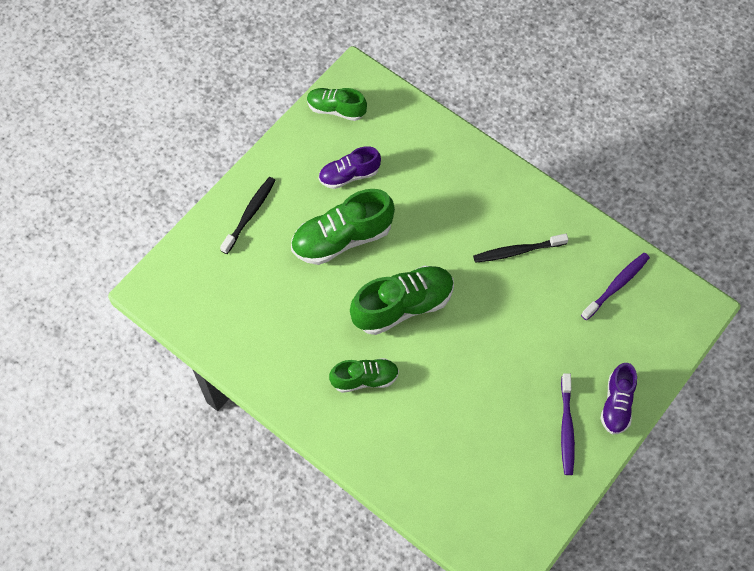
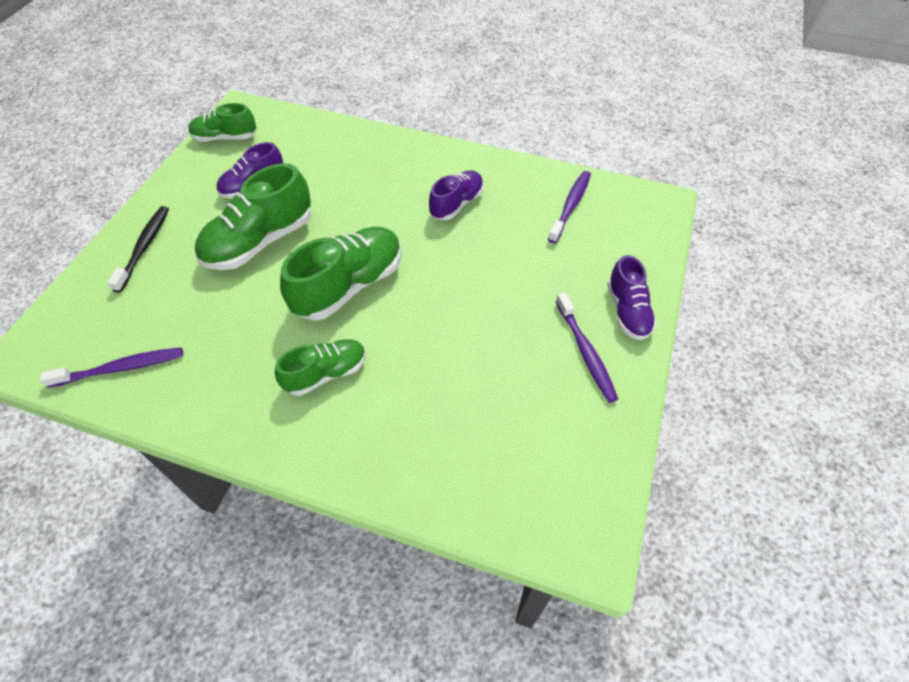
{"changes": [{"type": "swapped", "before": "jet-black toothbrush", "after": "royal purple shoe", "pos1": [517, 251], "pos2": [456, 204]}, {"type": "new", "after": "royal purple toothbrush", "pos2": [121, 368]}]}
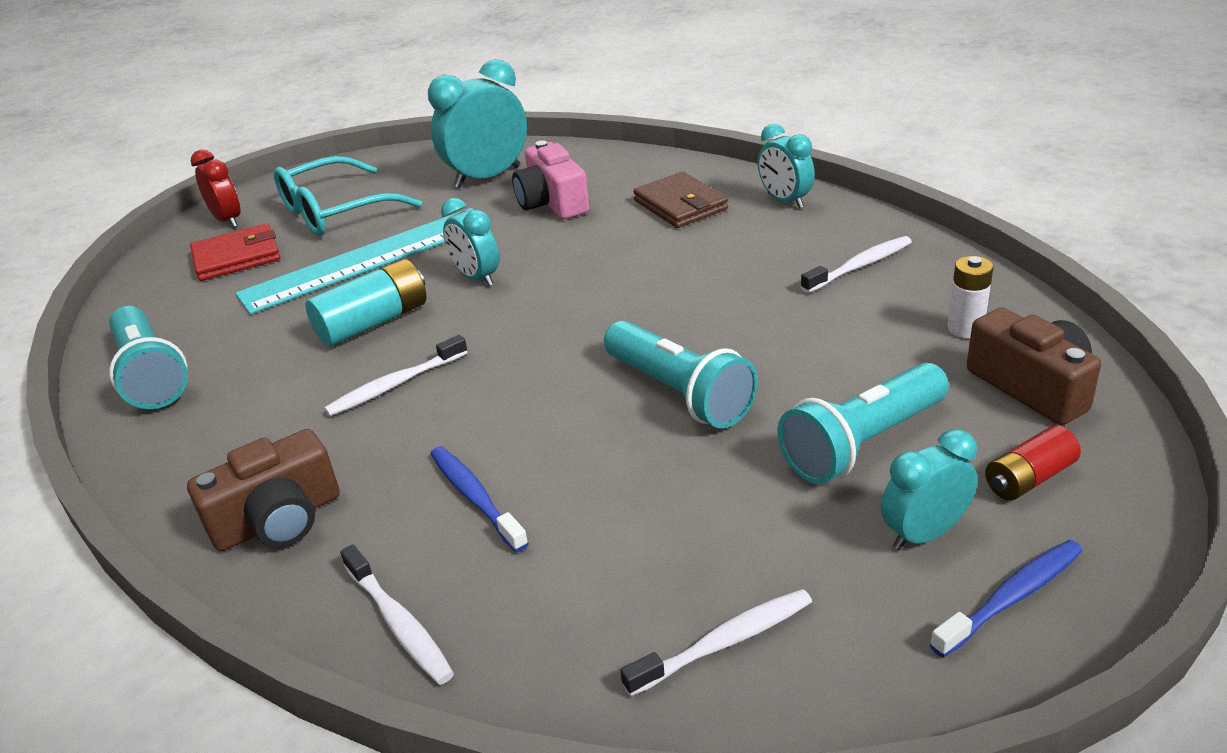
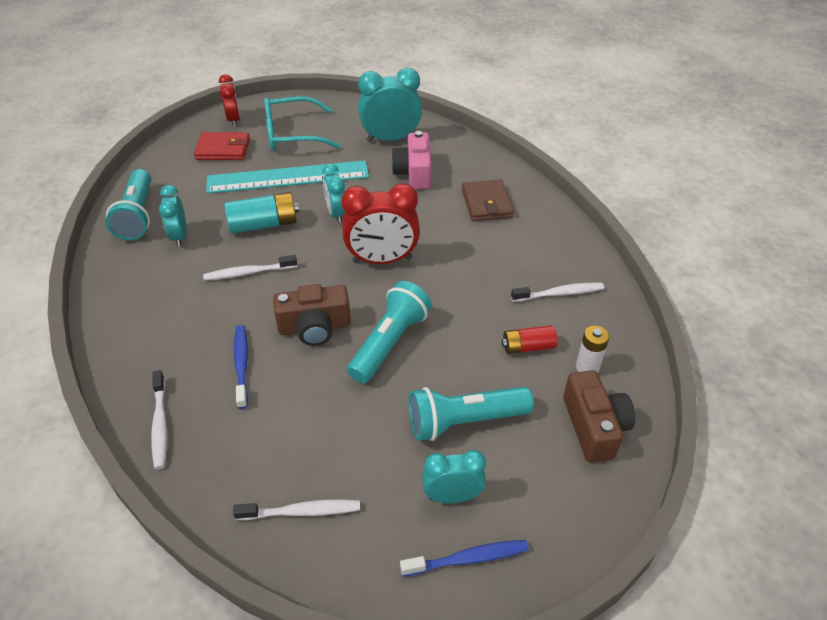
{"changes": [{"type": "shifted", "before": "aqua bedside clock", "pos1": [785, 200], "pos2": [179, 236]}, {"type": "rotated", "before": "aqua torch", "pos1": [679, 393], "pos2": [390, 342], "turn": -135}, {"type": "shifted", "before": "red power cell", "pos1": [1028, 478], "pos2": [527, 347]}, {"type": "shifted", "before": "russet compact camera", "pos1": [278, 520], "pos2": [315, 327]}, {"type": "new", "after": "red bedside clock", "pos2": [382, 260]}]}
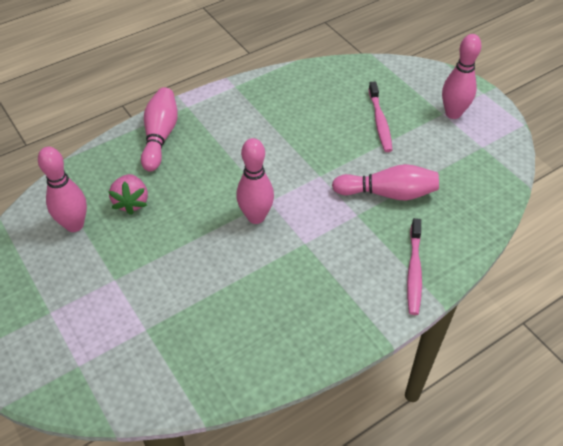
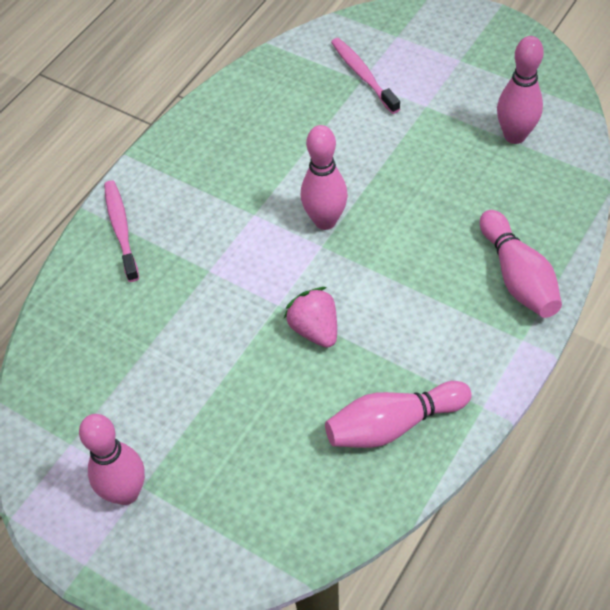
{"changes": [{"type": "shifted", "before": "rose-pink toothbrush", "pos1": [380, 122], "pos2": [363, 75]}, {"type": "shifted", "before": "rose-pink bowling pin", "pos1": [388, 193], "pos2": [393, 424]}, {"type": "shifted", "before": "rose-pink berry", "pos1": [131, 202], "pos2": [315, 329]}]}
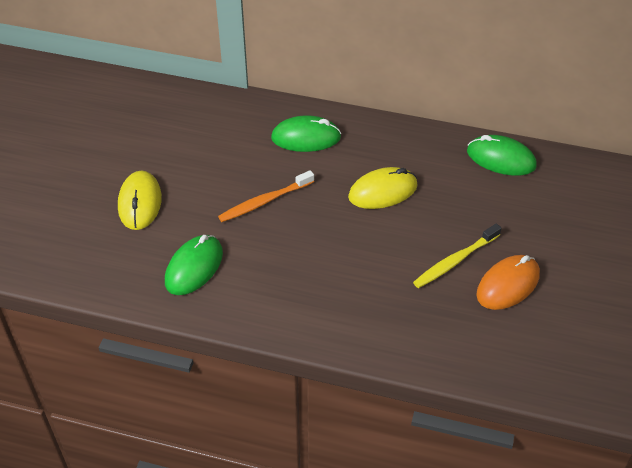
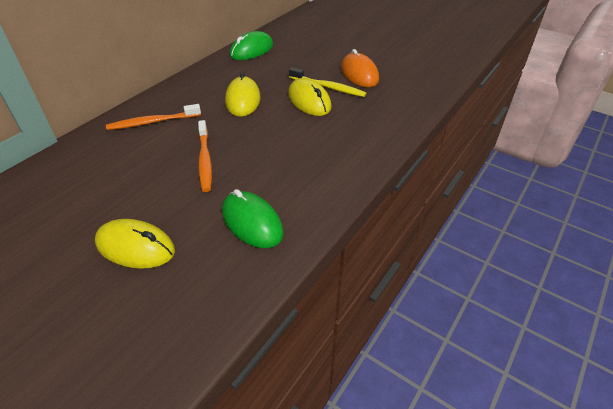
{"changes": [{"type": "swapped", "before": "green mouse", "after": "bright orange toothbrush", "pos1": [306, 138], "pos2": [153, 122]}, {"type": "rotated", "before": "yellow toothbrush", "pos1": [455, 261], "pos2": [328, 87], "turn": -45}, {"type": "new", "after": "yellow mouse", "pos2": [309, 101]}]}
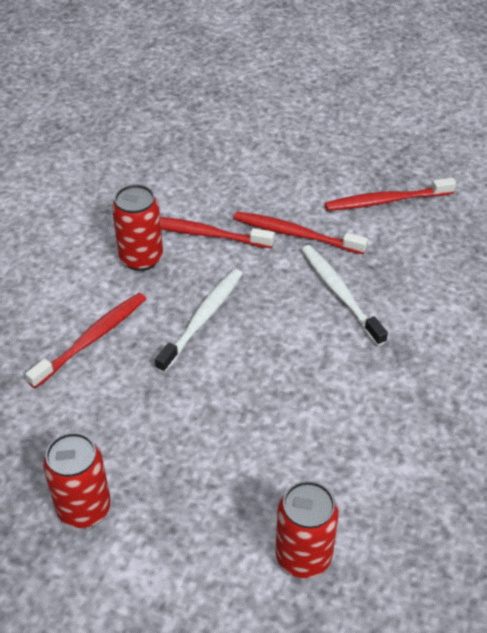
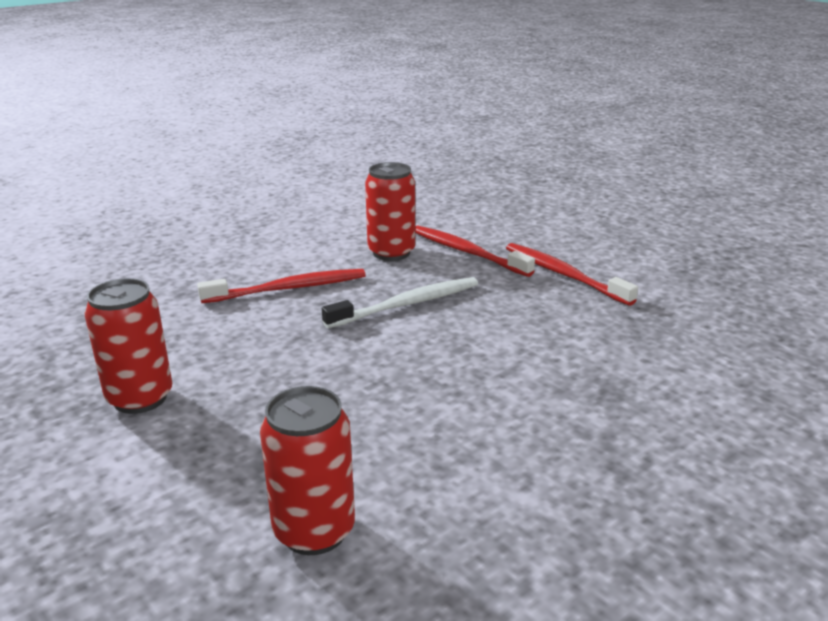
{"changes": [{"type": "gone", "before": "red toothbrush", "pos1": [386, 201]}, {"type": "gone", "before": "snow-white toothbrush", "pos1": [340, 293]}]}
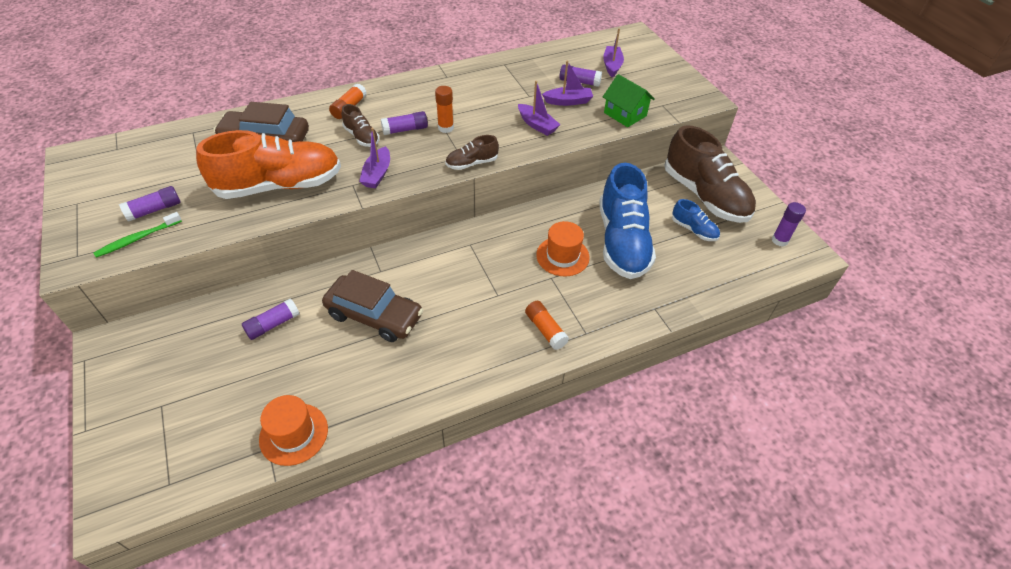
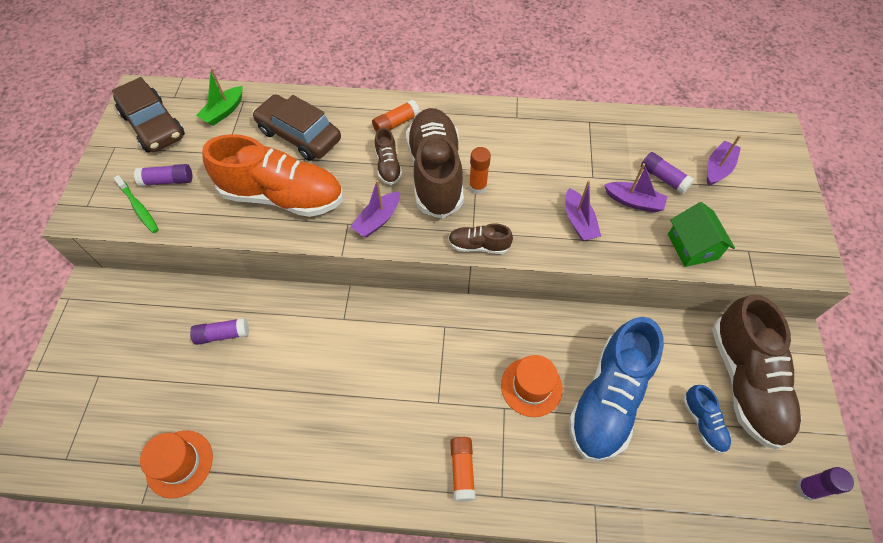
{"changes": [{"type": "swapped", "before": "royal purple stick of glue", "after": "russet shoe", "pos1": [405, 130], "pos2": [435, 173]}, {"type": "rotated", "before": "green toothbrush", "pos1": [137, 239], "pos2": [139, 208], "turn": -120}, {"type": "shifted", "before": "russet automobile", "pos1": [374, 315], "pos2": [154, 126]}, {"type": "new", "after": "green sailboat", "pos2": [224, 111]}]}
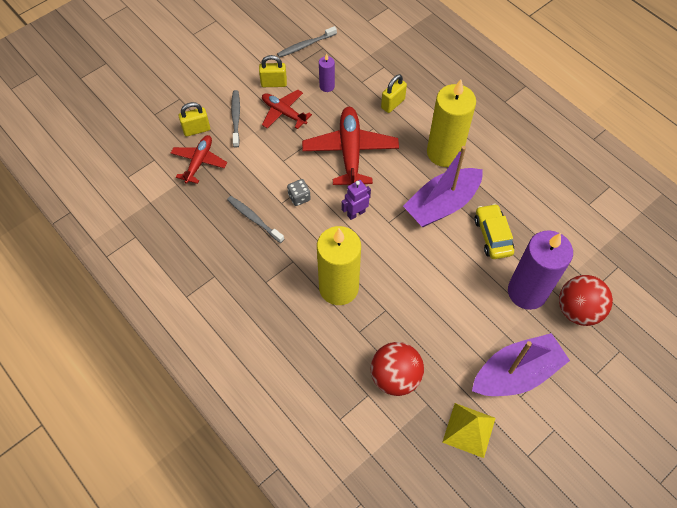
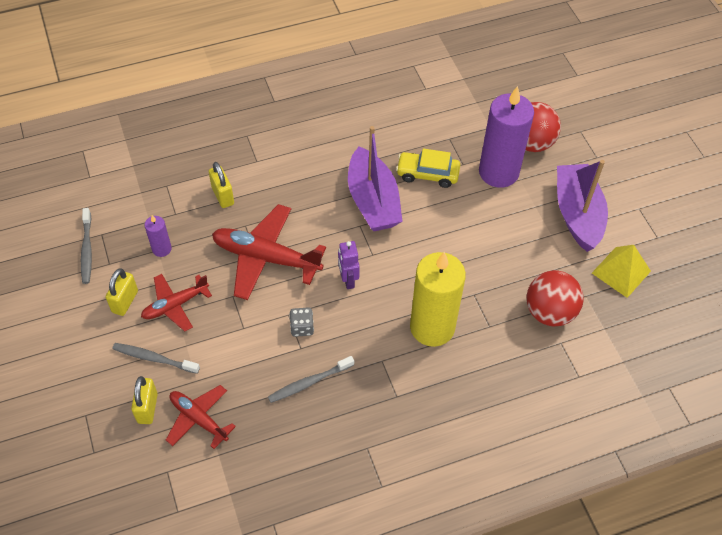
{"changes": [{"type": "gone", "before": "yellow pillar candle", "pos1": [444, 152]}]}
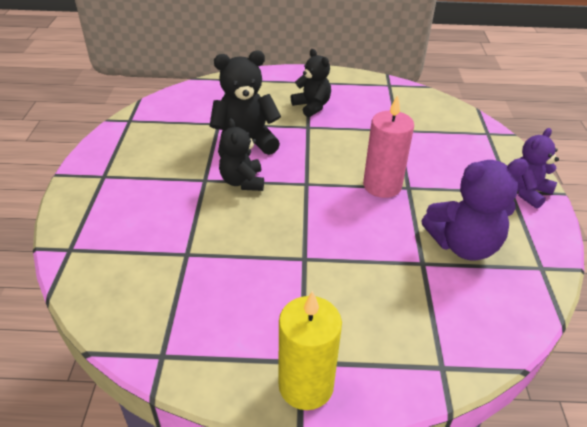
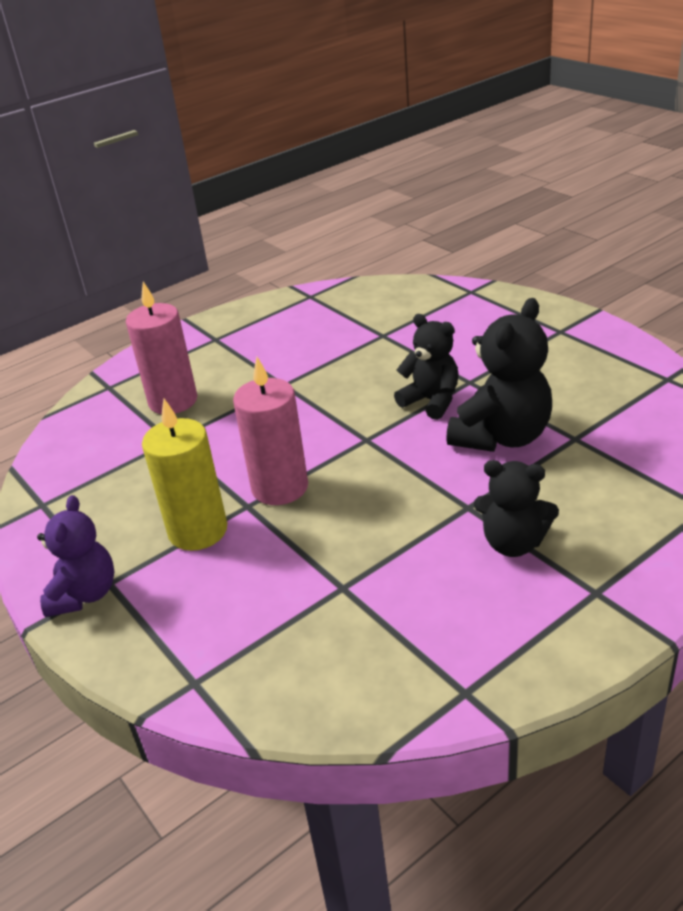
{"changes": [{"type": "gone", "before": "royal purple teddy", "pos1": [463, 245]}, {"type": "shifted", "before": "yellow pillar candle", "pos1": [306, 385], "pos2": [198, 531]}, {"type": "new", "after": "rose-pink pillar candle", "pos2": [173, 401]}]}
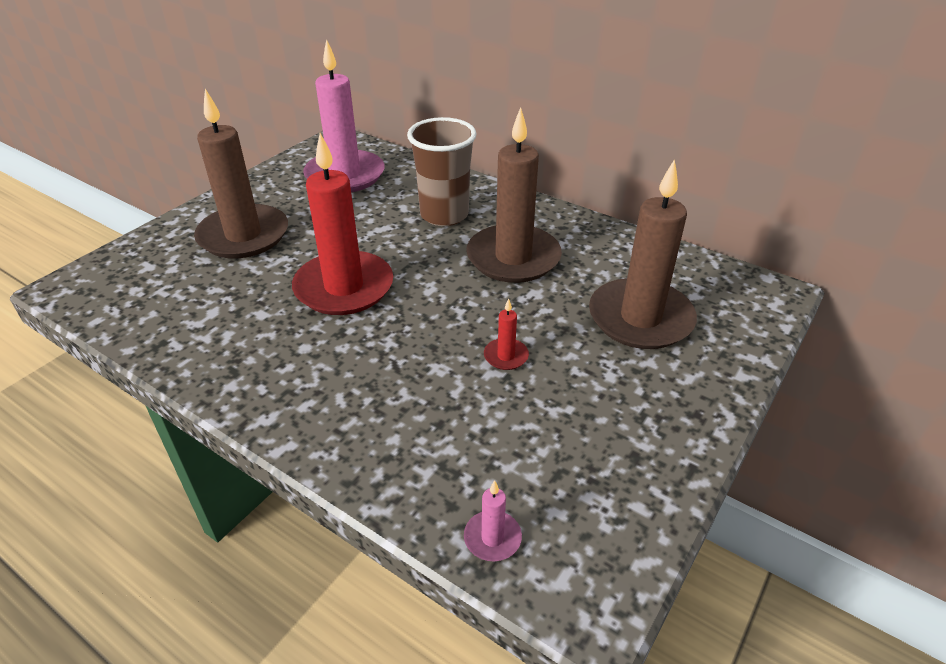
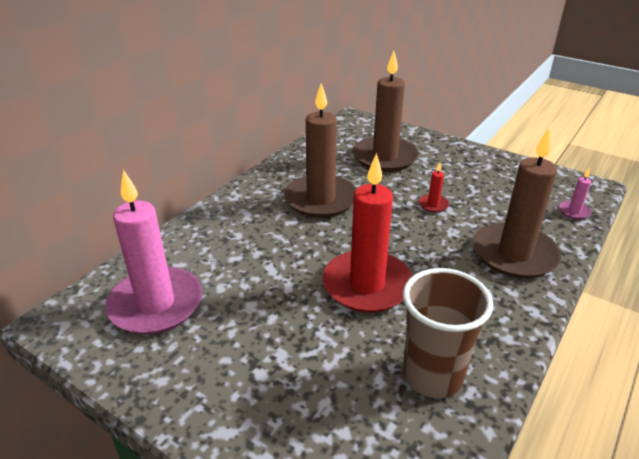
{"changes": [{"type": "shifted", "before": "russet pillar candle", "pos1": [243, 235], "pos2": [514, 254]}, {"type": "shifted", "before": "russet beaker", "pos1": [444, 215], "pos2": [432, 376]}]}
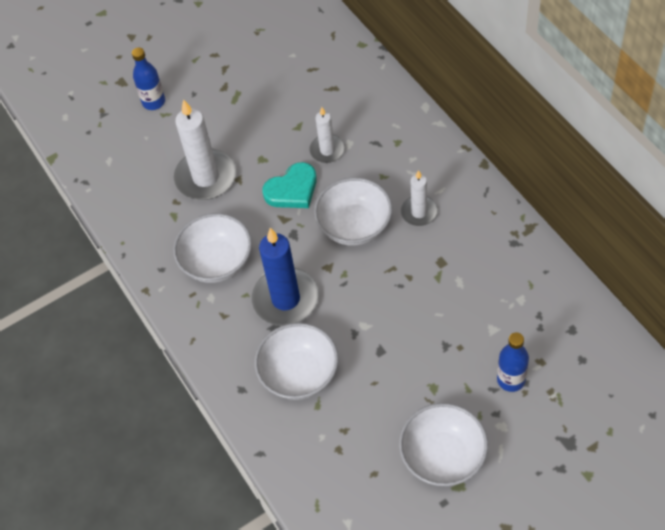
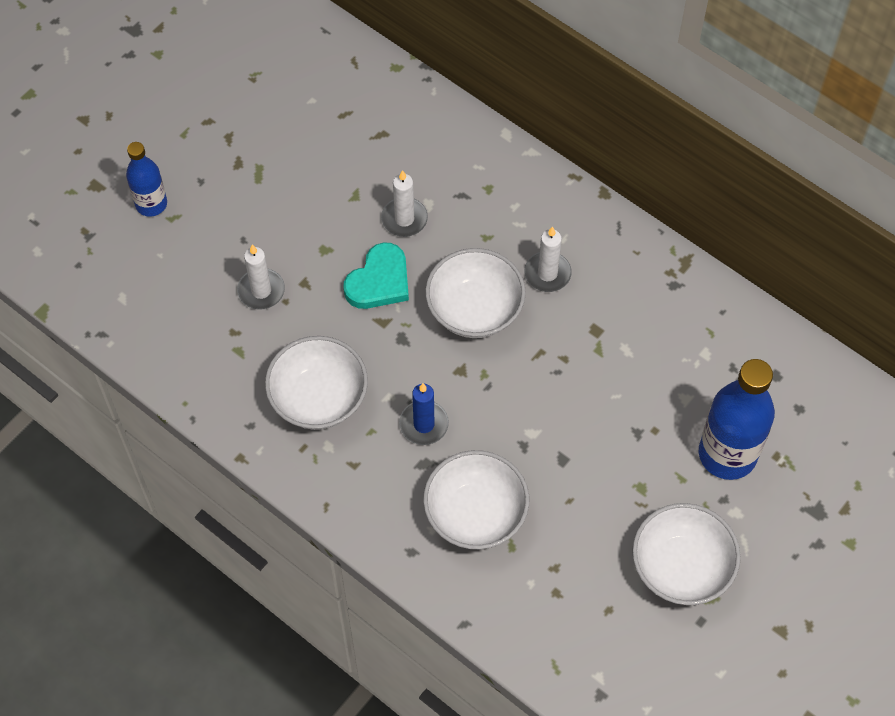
{"changes": [{"type": "scaled", "before": "snow-white pillar candle", "pos1": [206, 177], "pos2": [261, 291], "scale": 0.57}, {"type": "scaled", "before": "cobalt pillar candle", "pos1": [286, 299], "pos2": [424, 424], "scale": 0.57}, {"type": "scaled", "before": "cobalt flask", "pos1": [511, 380], "pos2": [727, 454], "scale": 1.71}]}
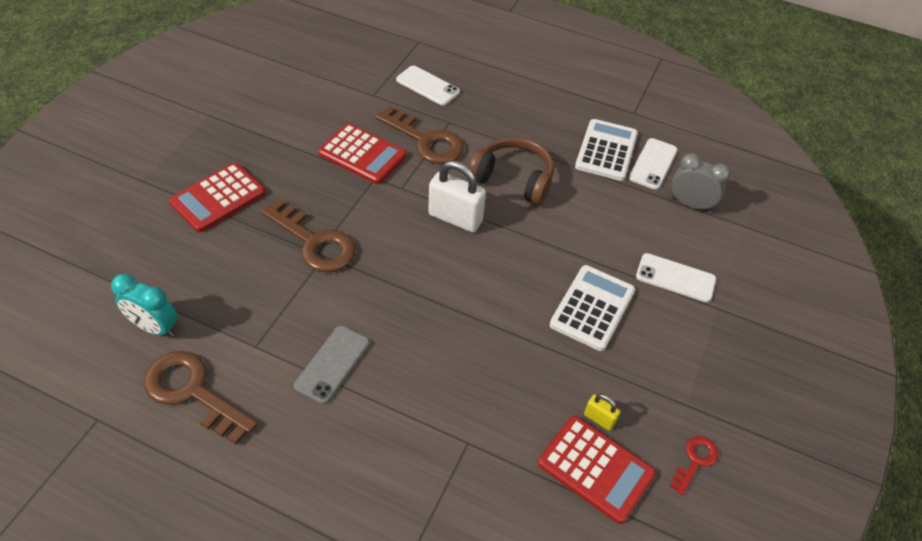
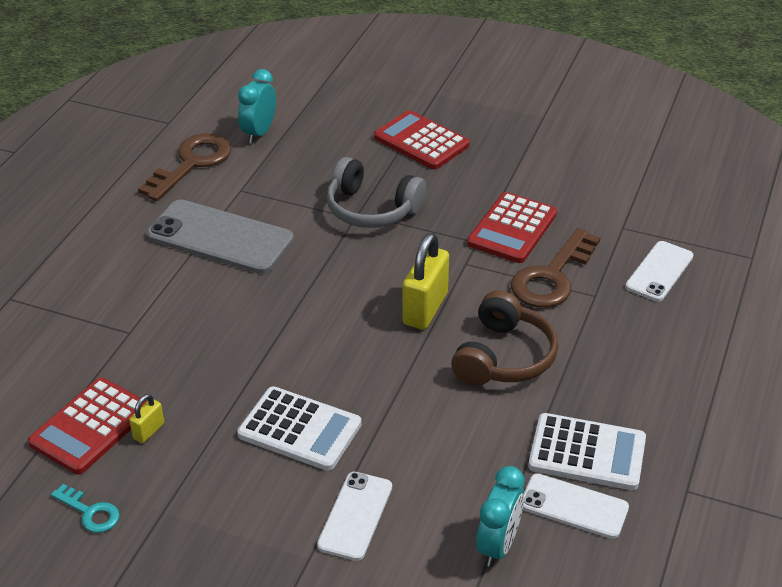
{"changes": [{"type": "repainted", "before": "grey bedside clock", "after": "aqua bedside clock", "pos1": [690, 204], "pos2": [498, 545]}, {"type": "repainted", "before": "snow-white small lock", "after": "yellow small lock", "pos1": [455, 218], "pos2": [425, 309]}, {"type": "swapped", "before": "russet door key", "after": "grey over-ear headphones", "pos1": [314, 242], "pos2": [372, 209]}, {"type": "scaled", "before": "grey phone", "pos1": [332, 364], "pos2": [220, 237], "scale": 1.7}, {"type": "repainted", "before": "red door key", "after": "aqua door key", "pos1": [695, 461], "pos2": [90, 512]}]}
